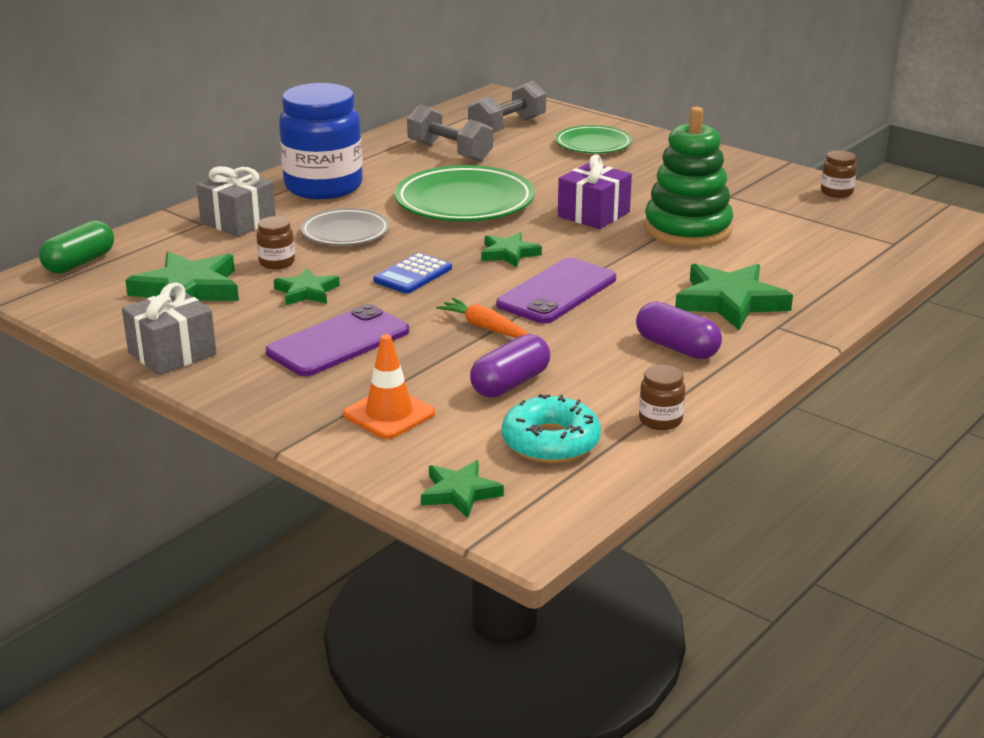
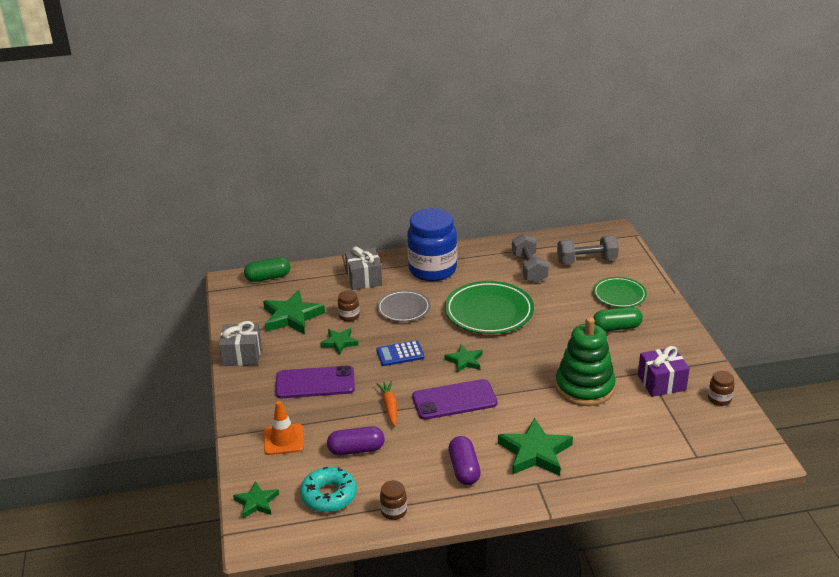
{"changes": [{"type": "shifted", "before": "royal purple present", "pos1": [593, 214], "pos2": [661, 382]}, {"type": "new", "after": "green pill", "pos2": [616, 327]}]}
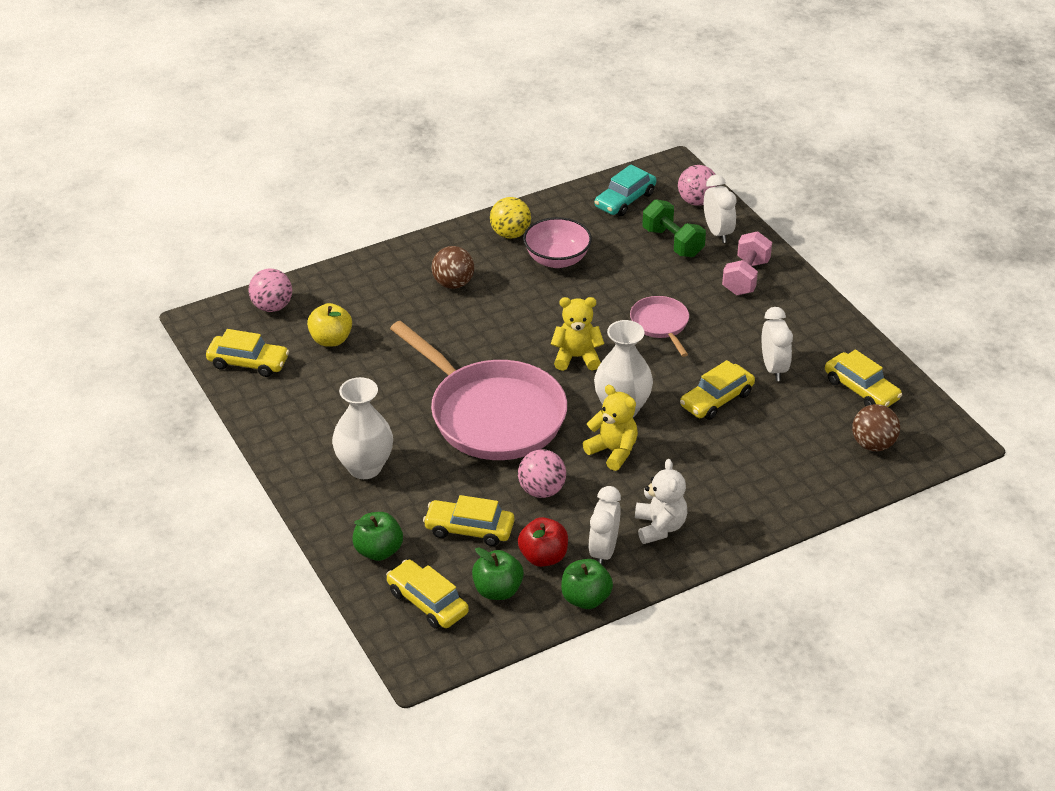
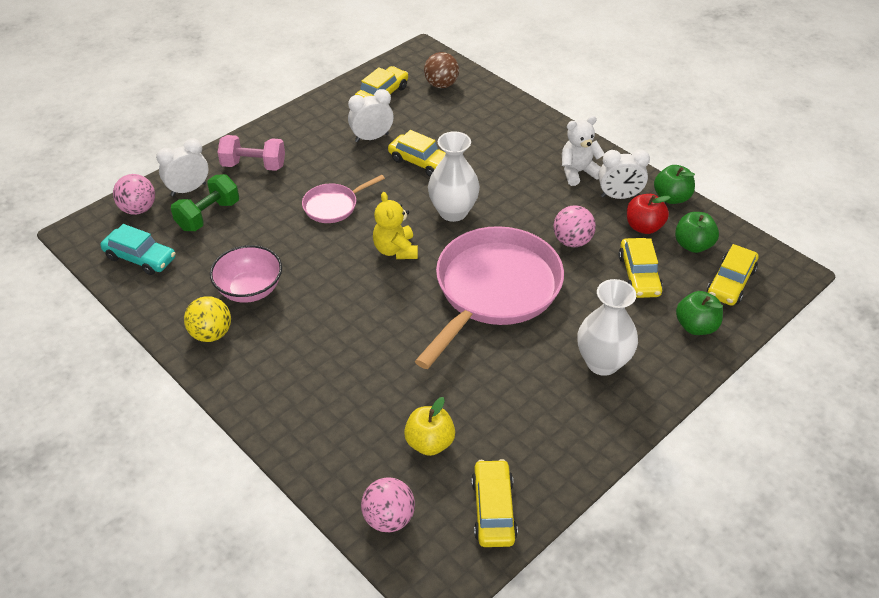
{"changes": [{"type": "gone", "before": "russet ball", "pos1": [453, 284]}, {"type": "gone", "before": "yellow teddy", "pos1": [613, 451]}]}
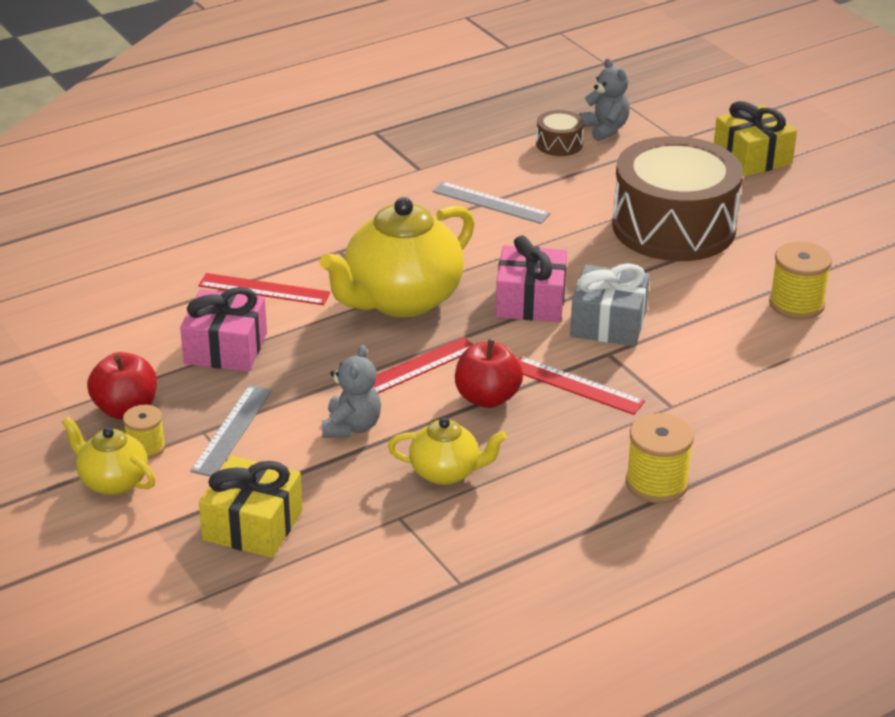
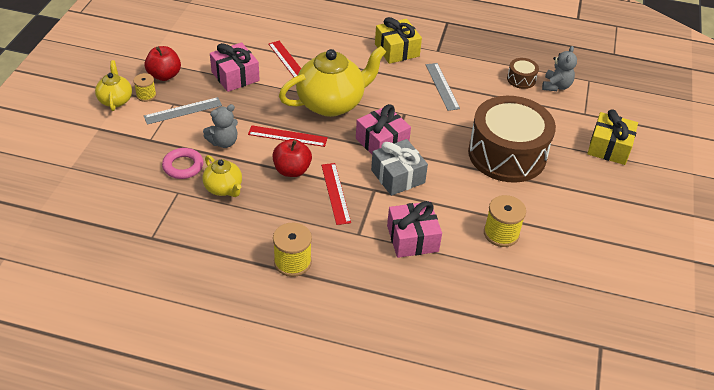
{"changes": [{"type": "rotated", "before": "yellow teapot", "pos1": [401, 300], "pos2": [331, 103], "turn": 150}, {"type": "shifted", "before": "yellow present", "pos1": [252, 525], "pos2": [397, 50]}, {"type": "new", "after": "rose-pink ring", "pos2": [183, 166]}, {"type": "new", "after": "rose-pink present", "pos2": [412, 238]}]}
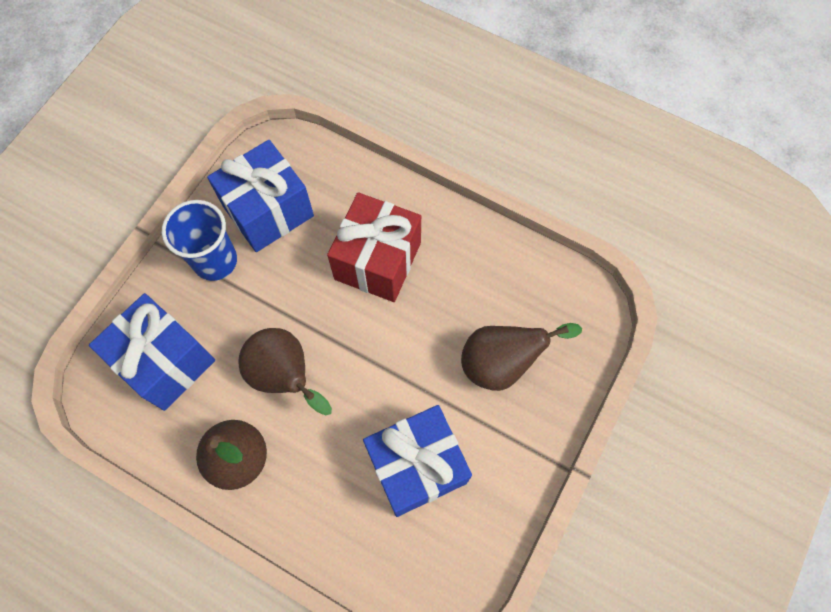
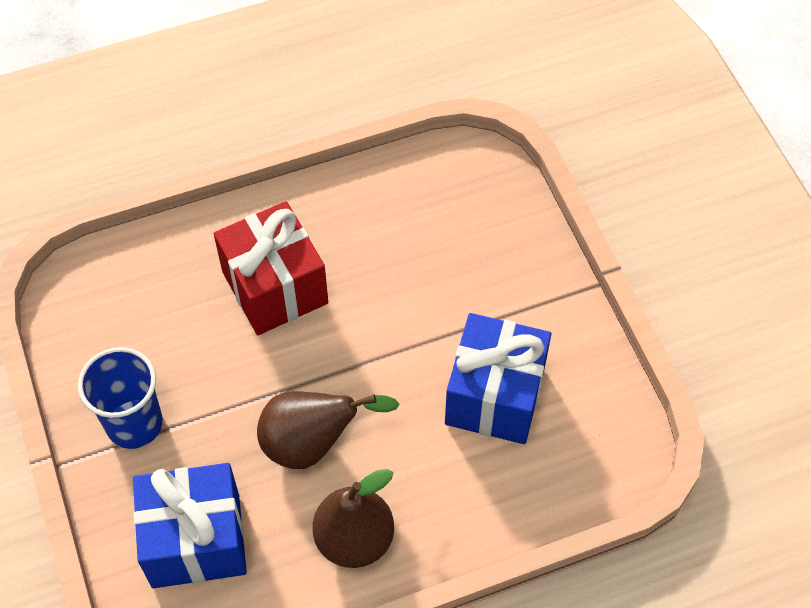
{"changes": [{"type": "gone", "before": "cobalt present", "pos1": [268, 211]}, {"type": "gone", "before": "russet pear", "pos1": [501, 363]}]}
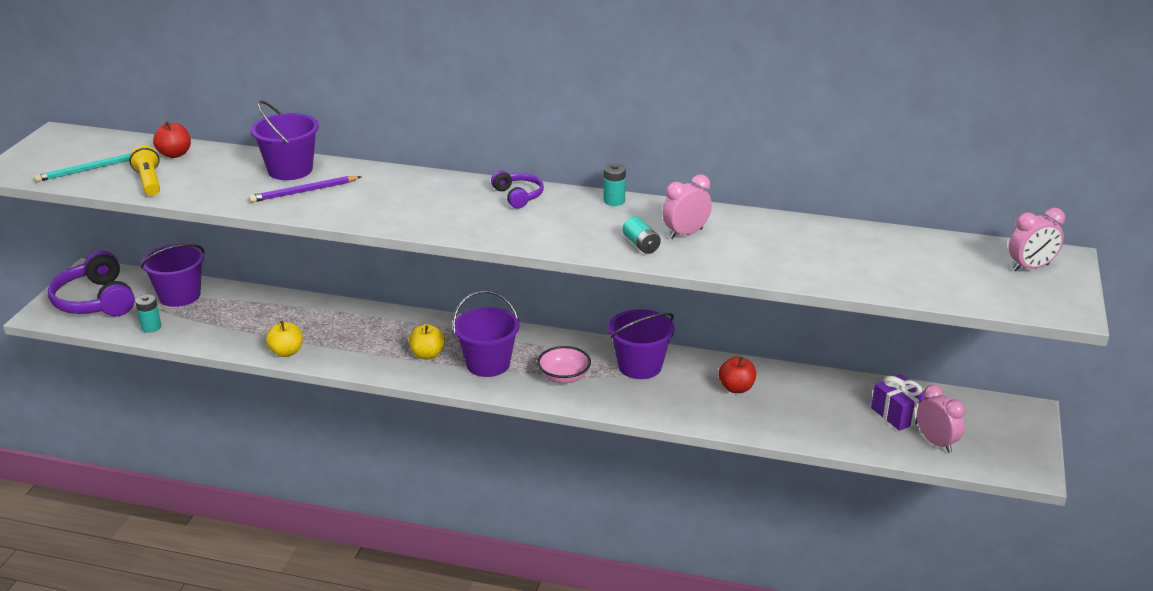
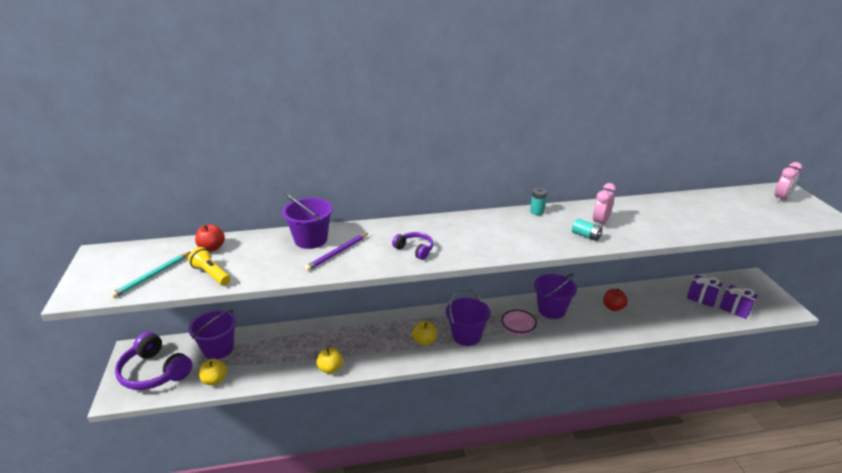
{"changes": [{"type": "shifted", "before": "royal purple over-ear headphones", "pos1": [518, 196], "pos2": [415, 249]}, {"type": "swapped", "before": "aqua power cell", "after": "yellow apple fruit", "pos1": [151, 327], "pos2": [215, 380]}, {"type": "swapped", "before": "rose-pink bedside clock", "after": "royal purple present", "pos1": [936, 442], "pos2": [735, 308]}]}
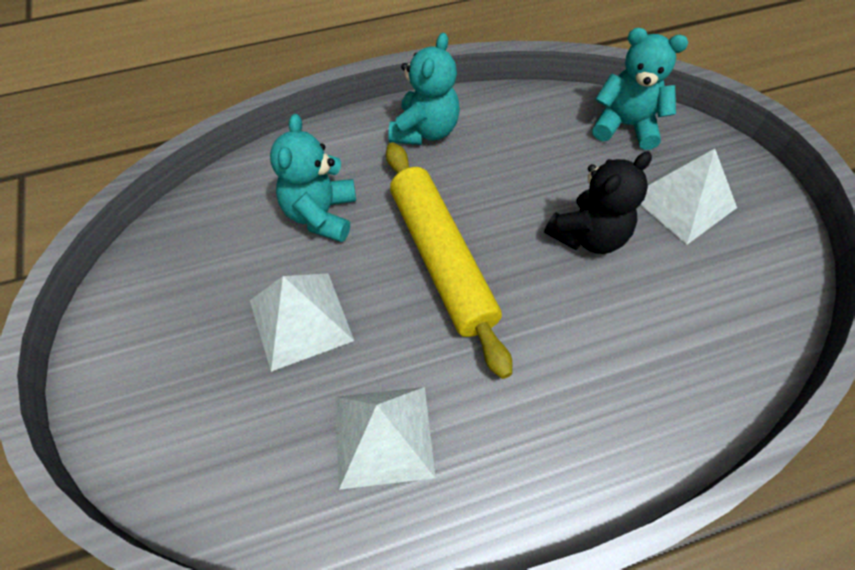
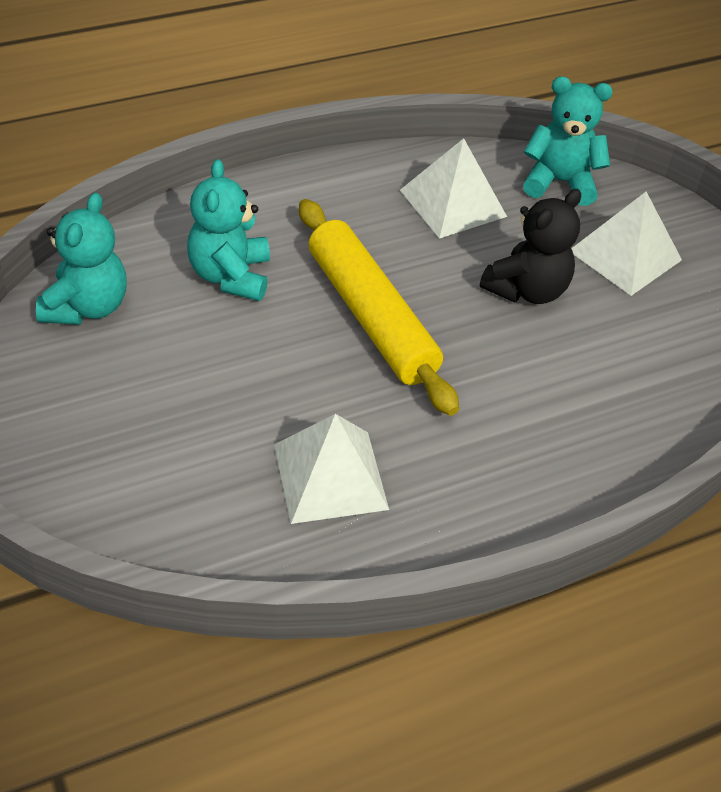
{"changes": [{"type": "shifted", "before": "aqua teddy", "pos1": [425, 131], "pos2": [87, 307]}, {"type": "shifted", "before": "snow-white pyramid shape", "pos1": [301, 320], "pos2": [453, 203]}]}
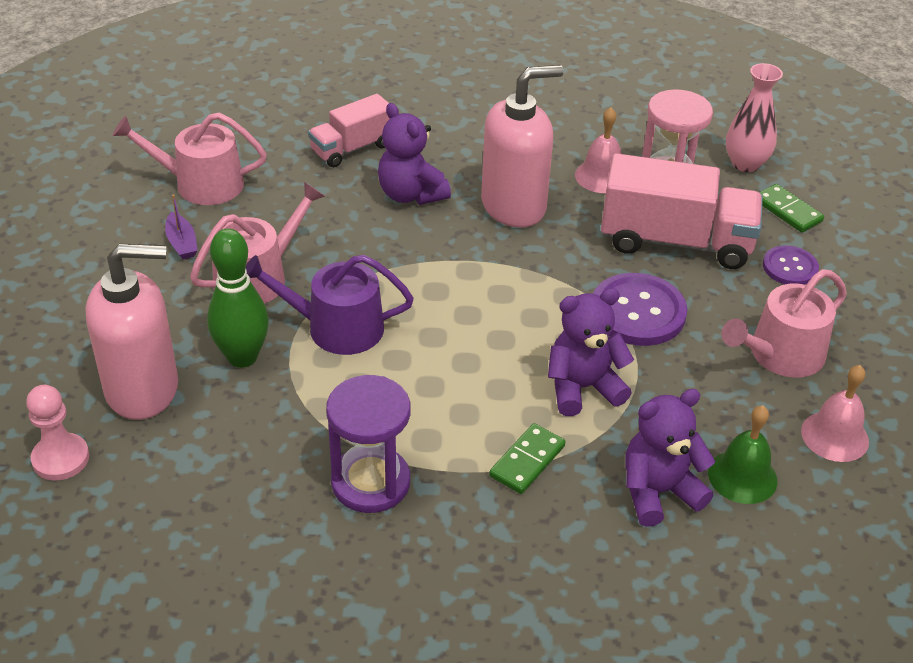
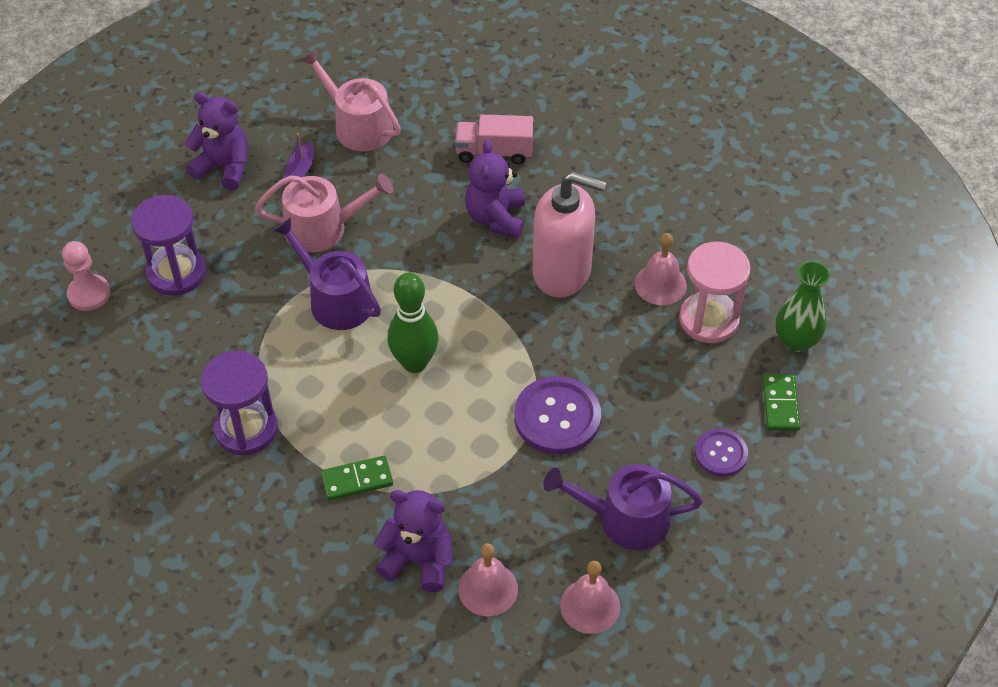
{"changes": [{"type": "repainted", "before": "rose-pink tall vase", "after": "green tall vase", "pos1": [745, 164], "pos2": [796, 340]}, {"type": "gone", "before": "rose-pink truck", "pos1": [675, 241]}, {"type": "shifted", "before": "green bowling pin", "pos1": [242, 357], "pos2": [414, 363]}, {"type": "swapped", "before": "rose-pink soap dispenser", "after": "royal purple hourglass", "pos1": [143, 389], "pos2": [176, 273]}, {"type": "repainted", "before": "rose-pink watering pot", "after": "royal purple watering pot", "pos1": [780, 355], "pos2": [625, 519]}, {"type": "shifted", "before": "royal purple teddy", "pos1": [582, 388], "pos2": [224, 167]}, {"type": "repainted", "before": "green hand bell", "after": "rose-pink hand bell", "pos1": [742, 476], "pos2": [488, 589]}]}
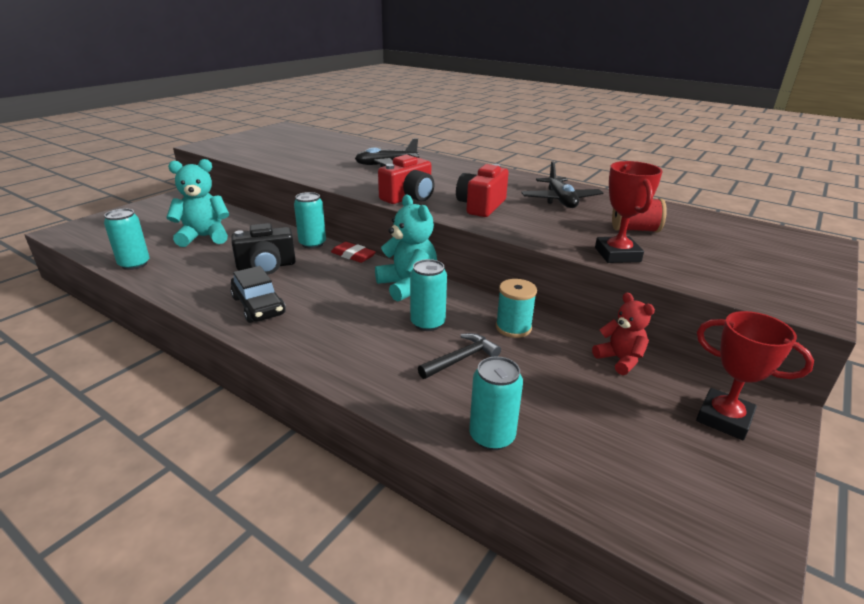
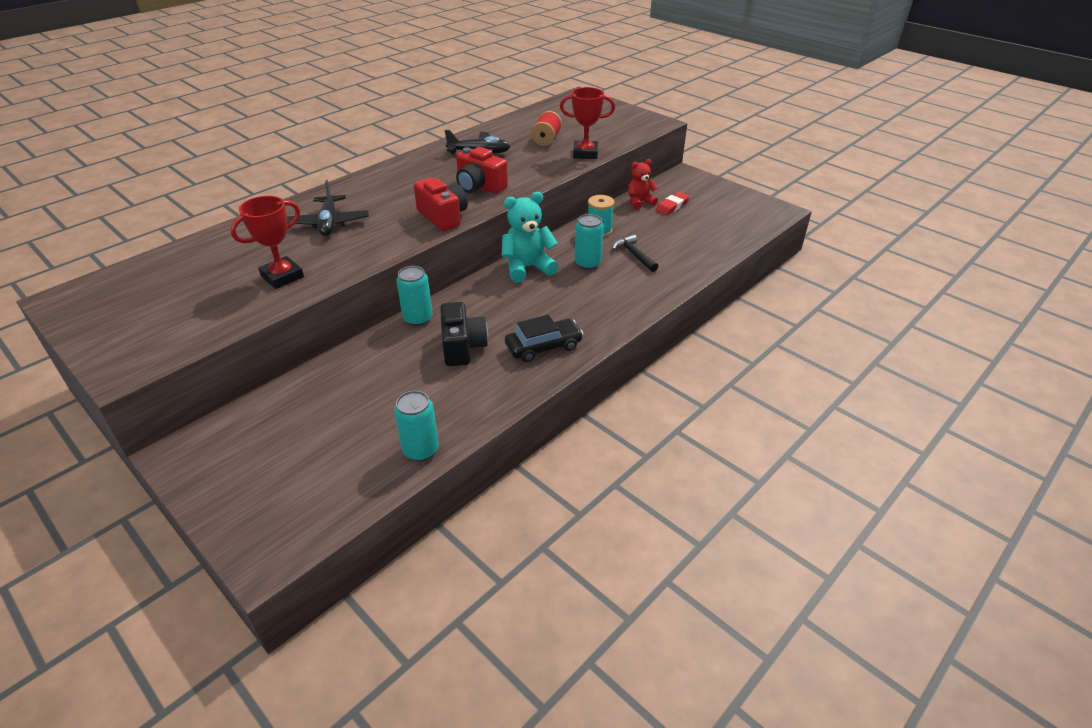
{"changes": [{"type": "gone", "before": "aqua teddy", "pos1": [204, 237]}, {"type": "shifted", "before": "red gum eraser", "pos1": [353, 255], "pos2": [672, 206]}, {"type": "shifted", "before": "red award cup", "pos1": [724, 418], "pos2": [282, 276]}, {"type": "gone", "before": "aqua can", "pos1": [492, 436]}]}
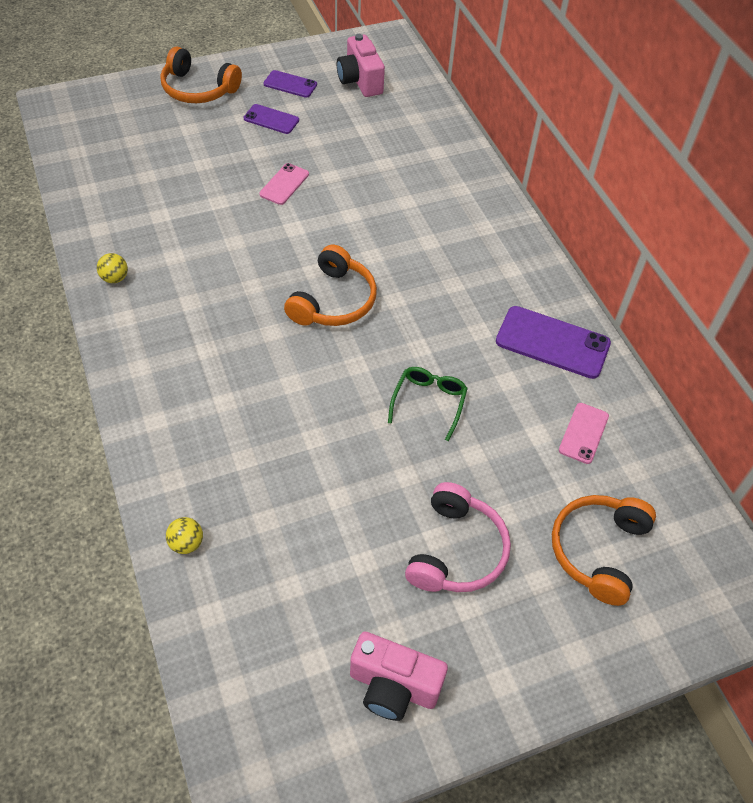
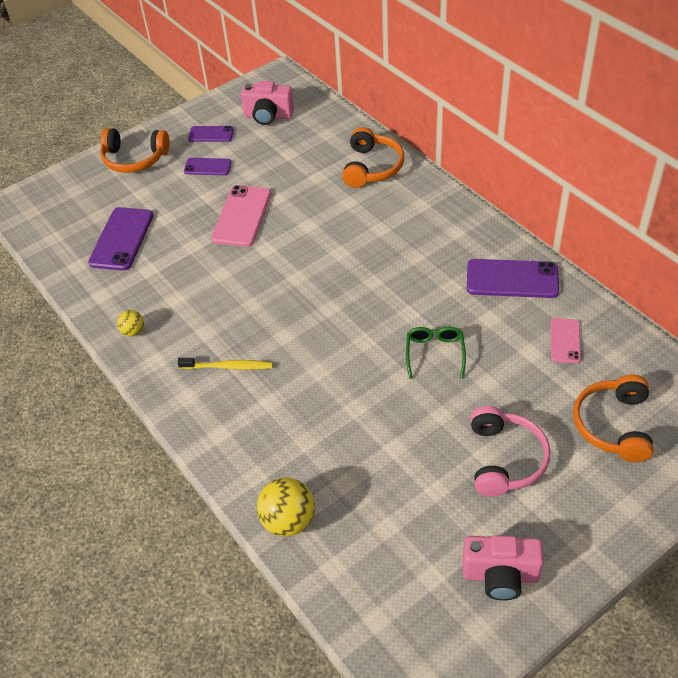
{"changes": [{"type": "rotated", "before": "rose-pink compact camera", "pos1": [360, 81], "pos2": [268, 116], "turn": -45}, {"type": "scaled", "before": "rose-pink phone", "pos1": [284, 184], "pos2": [242, 216], "scale": 1.73}, {"type": "shifted", "before": "bright orange over-ear headphones", "pos1": [334, 301], "pos2": [372, 167]}, {"type": "scaled", "before": "yellow ball", "pos1": [186, 543], "pos2": [288, 521], "scale": 1.84}, {"type": "new", "after": "royal purple phone", "pos2": [121, 239]}, {"type": "new", "after": "yellow toothbrush", "pos2": [228, 367]}]}
